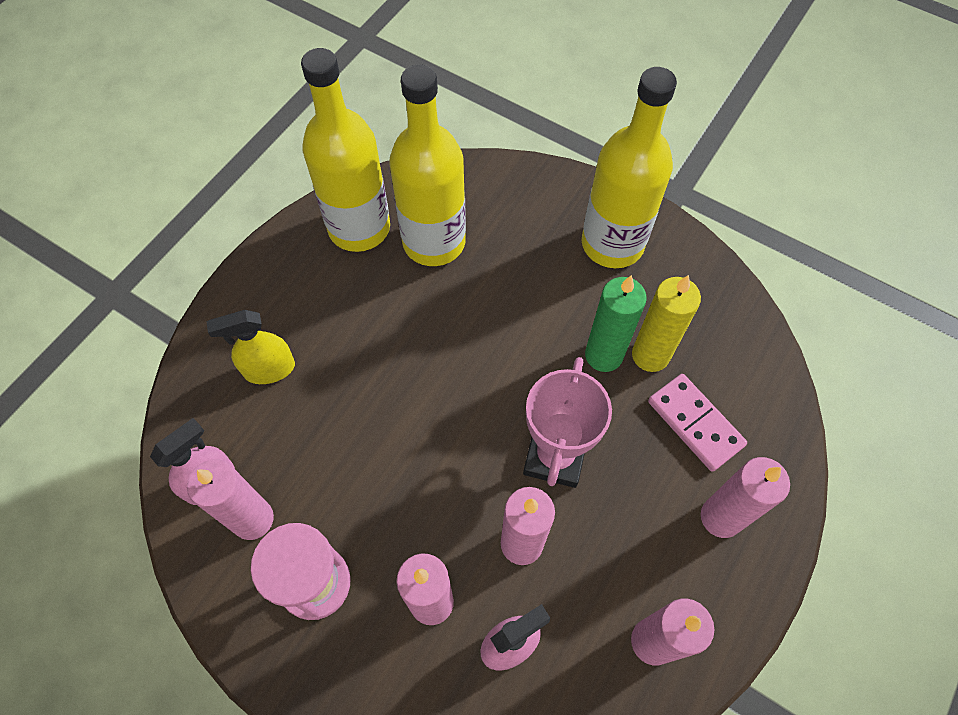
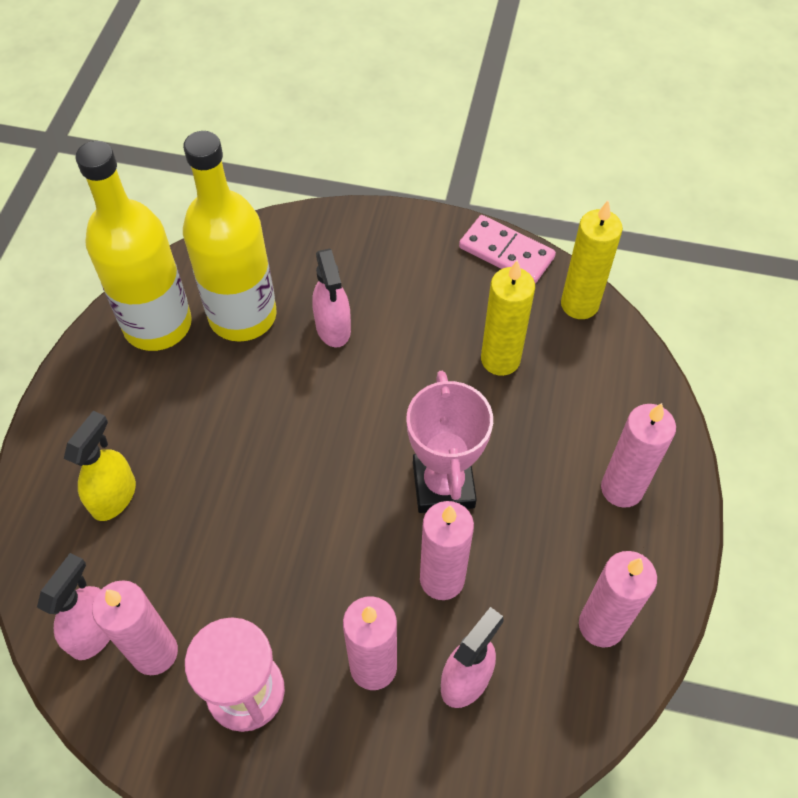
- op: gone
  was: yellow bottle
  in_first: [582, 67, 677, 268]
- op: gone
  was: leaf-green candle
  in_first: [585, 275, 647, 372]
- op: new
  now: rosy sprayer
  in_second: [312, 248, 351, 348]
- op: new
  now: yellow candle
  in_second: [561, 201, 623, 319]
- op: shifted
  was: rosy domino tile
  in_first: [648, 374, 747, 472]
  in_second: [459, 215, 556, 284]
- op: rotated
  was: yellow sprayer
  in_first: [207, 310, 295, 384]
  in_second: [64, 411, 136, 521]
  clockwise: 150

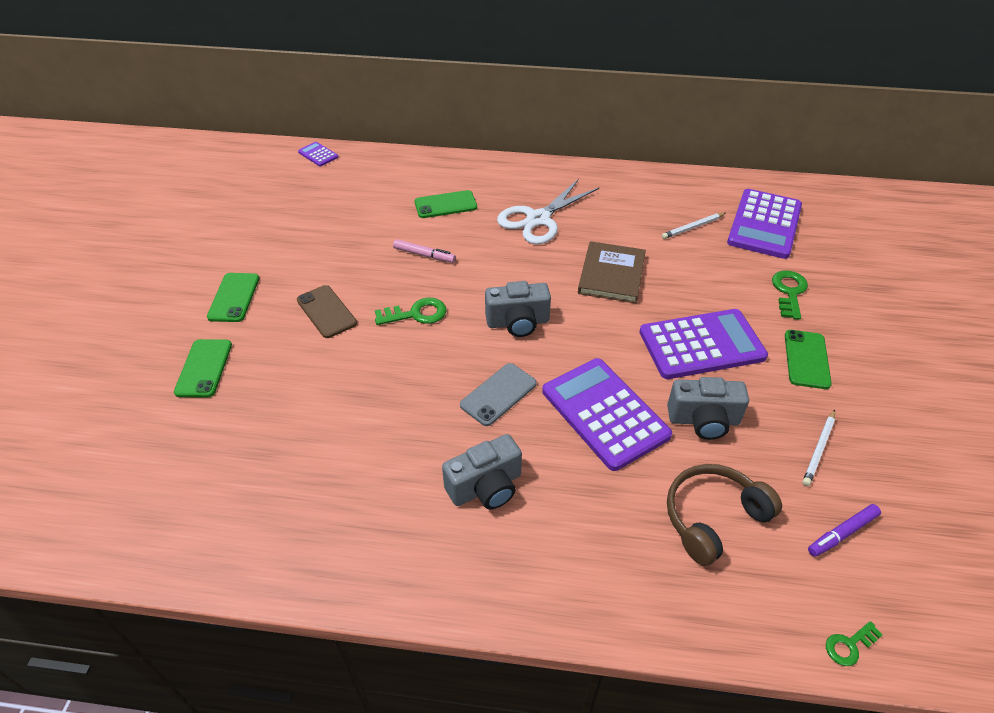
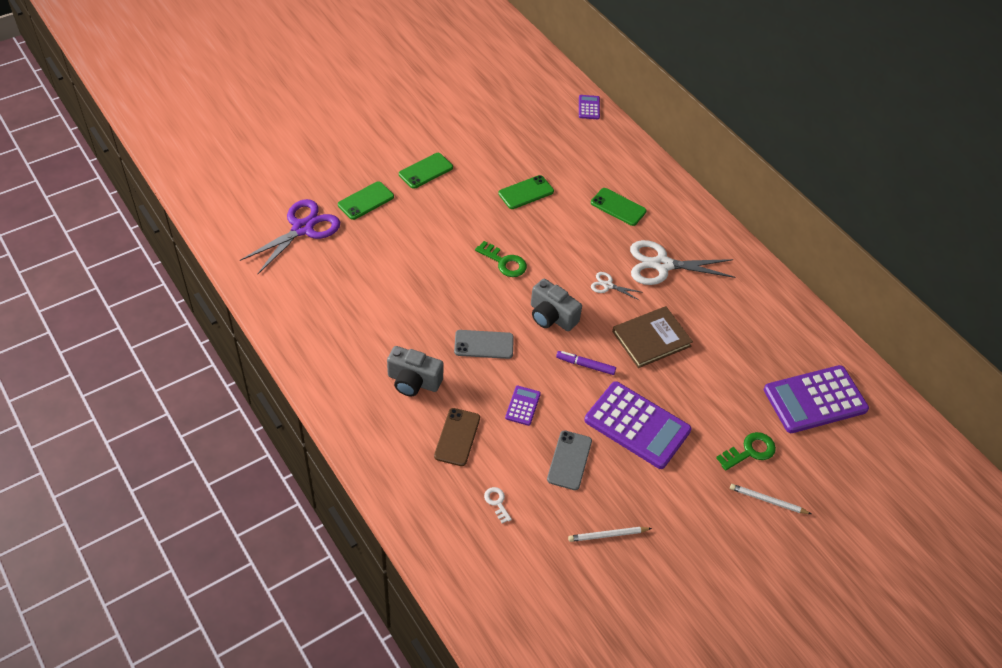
- op: gone
  was: rosy marker pen
  in_first: [393, 239, 456, 263]
- op: gone
  was: leaf-green latchkey
  in_first: [826, 621, 882, 666]
- op: new
  now: royal purple scissors
  in_second: [240, 199, 340, 275]
- op: new
  now: pure white scissors
  in_second: [591, 272, 641, 300]
- op: shifted
  was: dark brown phone
  in_first: [297, 285, 357, 338]
  in_second: [434, 408, 480, 466]
- op: shifted
  was: pure white lead pencil
  in_first: [662, 213, 726, 239]
  in_second: [730, 484, 811, 514]
- op: shifted
  was: leaf-green phone
  in_first: [785, 330, 832, 389]
  in_second: [498, 175, 554, 209]
- op: shifted
  was: royal purple marker pen
  in_first: [808, 504, 881, 557]
  in_second: [556, 351, 616, 375]
- op: swapped
  was: grey photo camera
  now: grey phone
  in_first: [667, 377, 749, 440]
  in_second: [547, 430, 592, 490]
- op: swapped
  was: dark brown over-ear headphones
  now: pure white latchkey
  in_first: [667, 464, 782, 566]
  in_second: [484, 487, 512, 524]
- op: scaled
  was: royal purple calculator
  in_first: [542, 358, 672, 471]
  in_second: [505, 386, 541, 426]
  ratio: 0.45

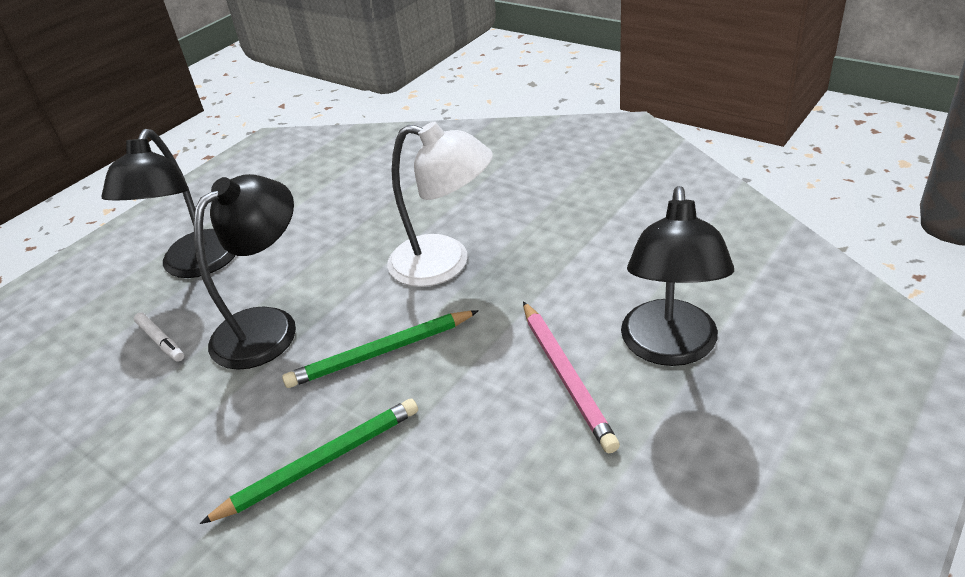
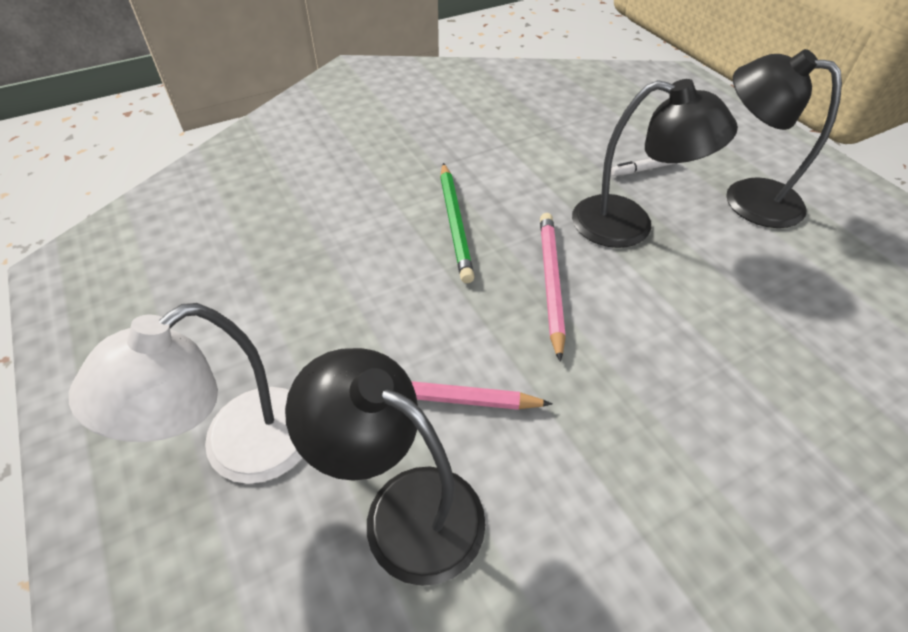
- op: shifted
  was: pure white reading lamp
  in_first: [387, 121, 493, 287]
  in_second: [69, 303, 303, 484]
- op: repainted
  was: leaf-green lead pencil
  now: rosy lead pencil
  in_first: [282, 310, 479, 388]
  in_second: [540, 213, 566, 362]
- op: rotated
  was: black reading lamp
  in_first: [194, 174, 296, 370]
  in_second: [572, 79, 738, 248]
  clockwise: -45

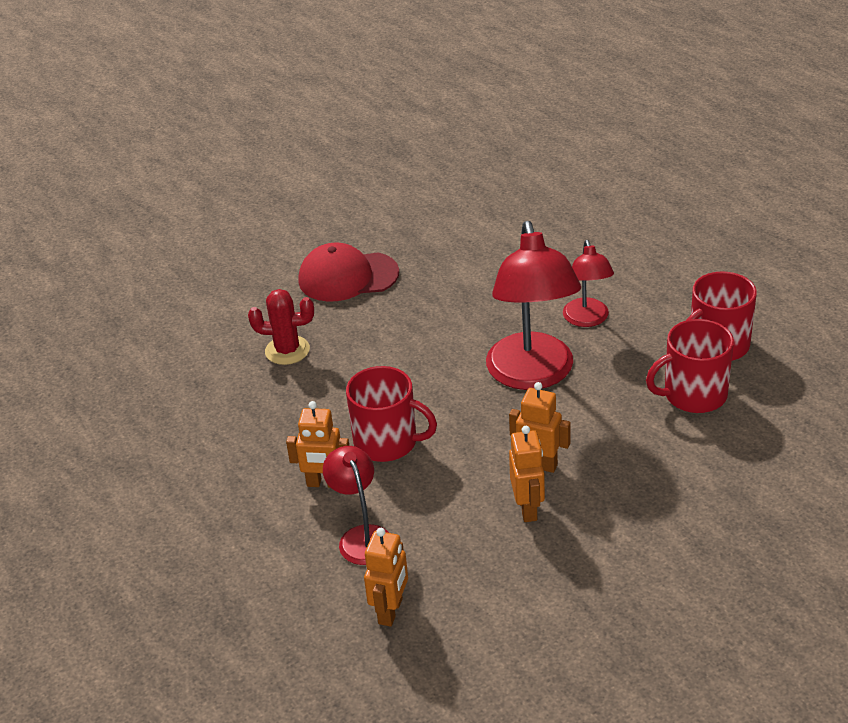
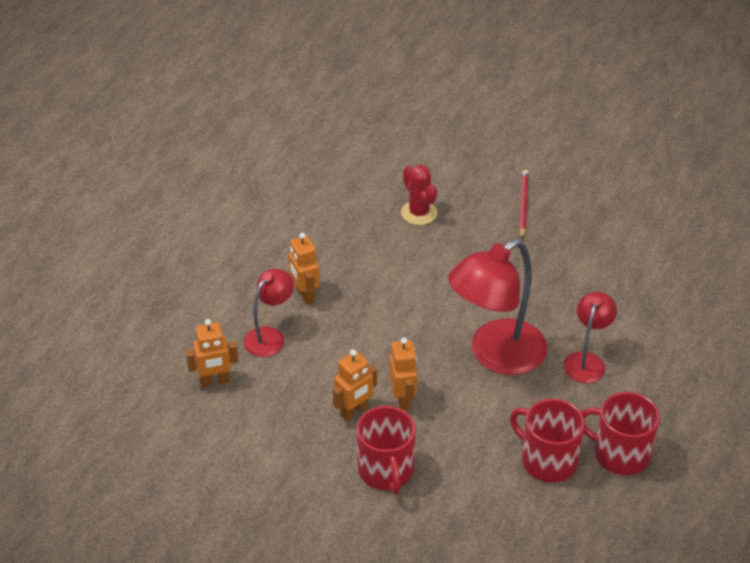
- op: shifted
  was: red mug
  in_first: [346, 366, 437, 462]
  in_second: [357, 406, 416, 494]
- op: swapped
  was: red baseball cap
  now: red lead pencil
  in_first: [298, 243, 399, 302]
  in_second: [519, 170, 528, 239]
- op: rotated
  was: red reading lamp
  in_first: [563, 240, 614, 327]
  in_second: [563, 292, 617, 383]
  clockwise: 150

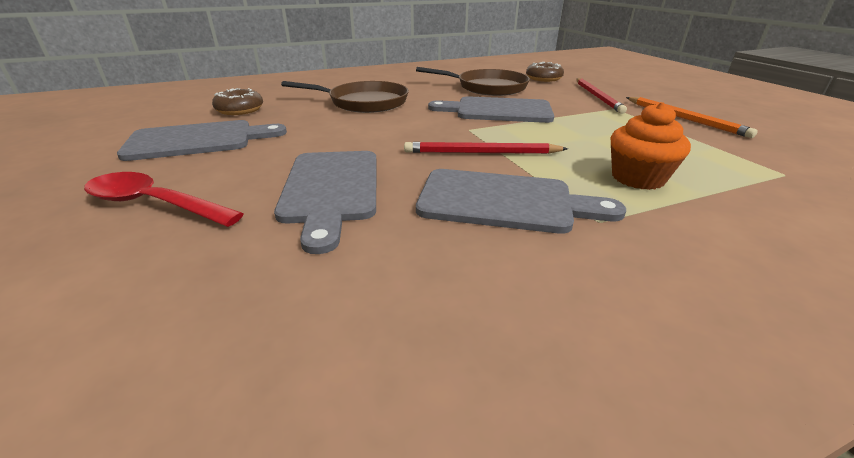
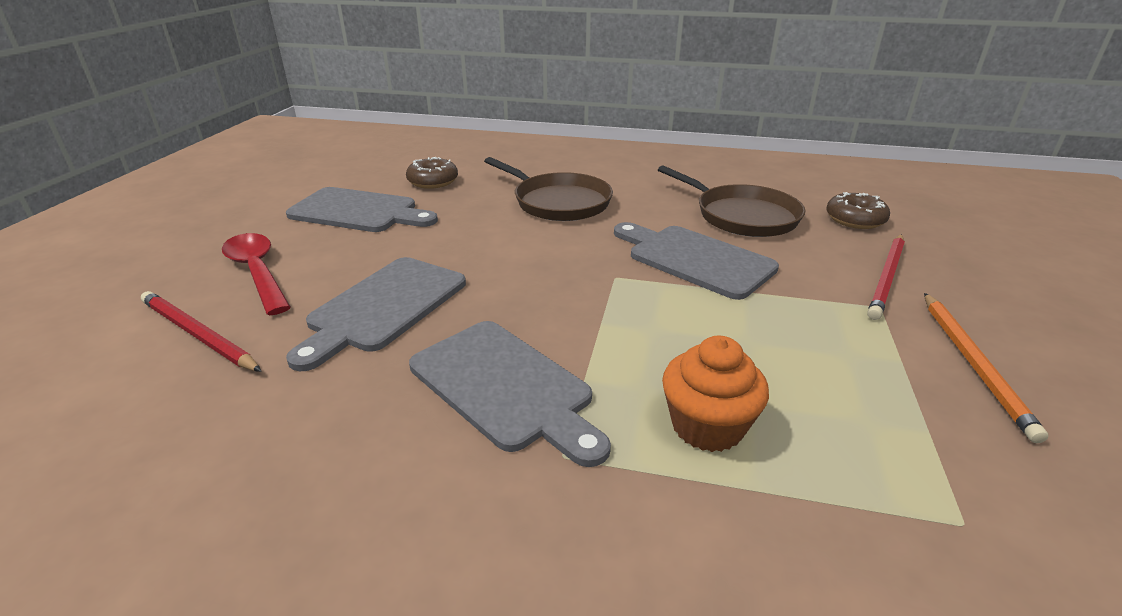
- op: shifted
  was: red lead pencil
  in_first: [404, 142, 568, 154]
  in_second: [141, 291, 262, 372]

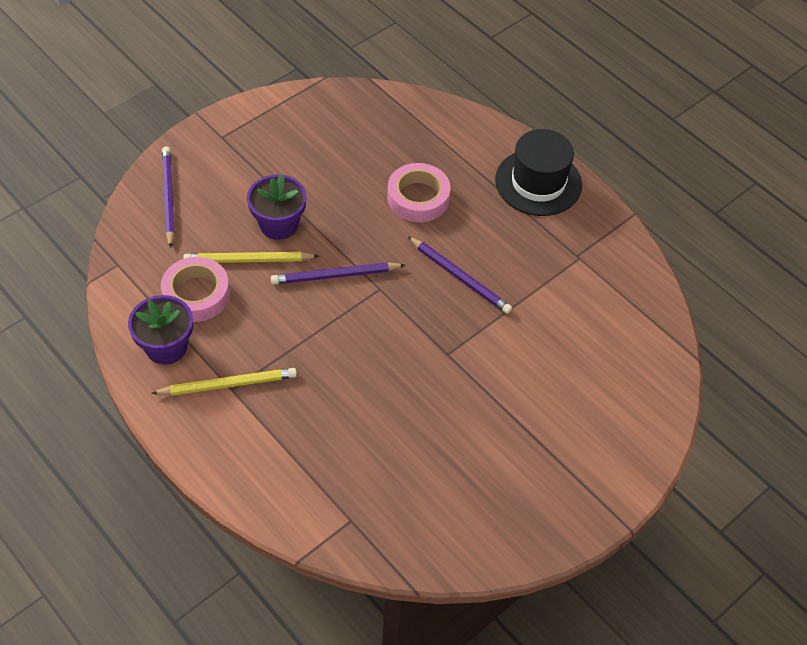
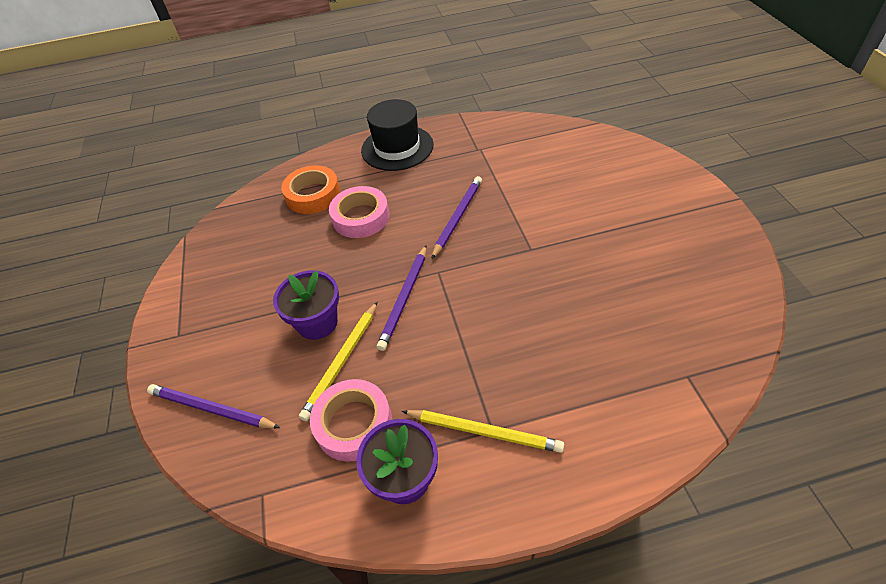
- op: new
  now: orange-coloured sticky tape
  in_second: [281, 165, 340, 214]
- op: rotated
  was: yellow lead pencil
  in_first: [151, 368, 297, 395]
  in_second: [402, 410, 564, 453]
  clockwise: 90
- op: rotated
  was: royal purple lead pencil
  in_first: [407, 236, 512, 314]
  in_second: [431, 176, 482, 259]
  clockwise: -45

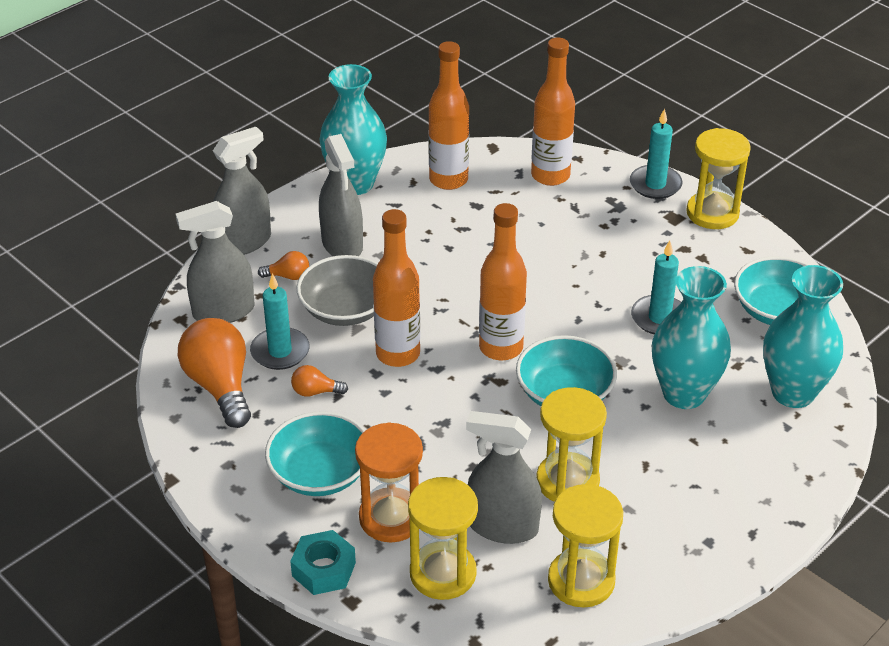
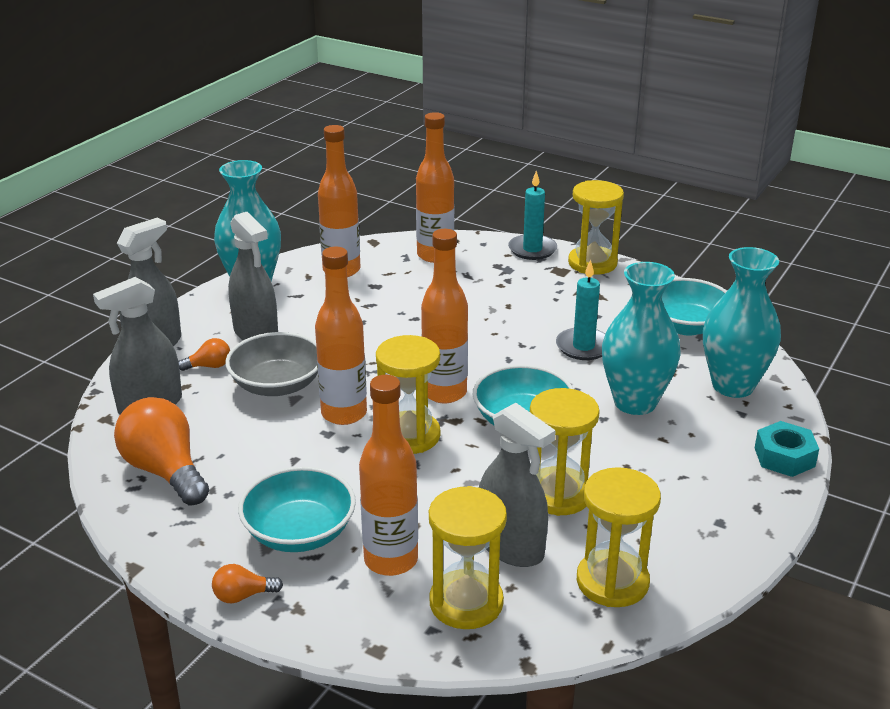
- op: gone
  was: turquoise candle
  in_first: [250, 273, 309, 370]
- op: new
  now: yellow sand timer
  in_second: [376, 335, 440, 454]
- op: shifted
  was: turquoise hex nut
  in_first: [290, 530, 356, 595]
  in_second: [755, 421, 819, 477]
- op: shifted
  was: orange-coloured bulb
  in_first: [291, 365, 348, 397]
  in_second: [212, 564, 283, 603]
- op: swapped
  was: orange-coloured sand timer
  now: orange-coloured bottle
  in_first: [355, 422, 423, 542]
  in_second: [359, 375, 418, 576]
- op: rotated
  was: grey sprayer
  in_first: [466, 411, 542, 544]
  in_second: [479, 403, 556, 567]
  clockwise: -135

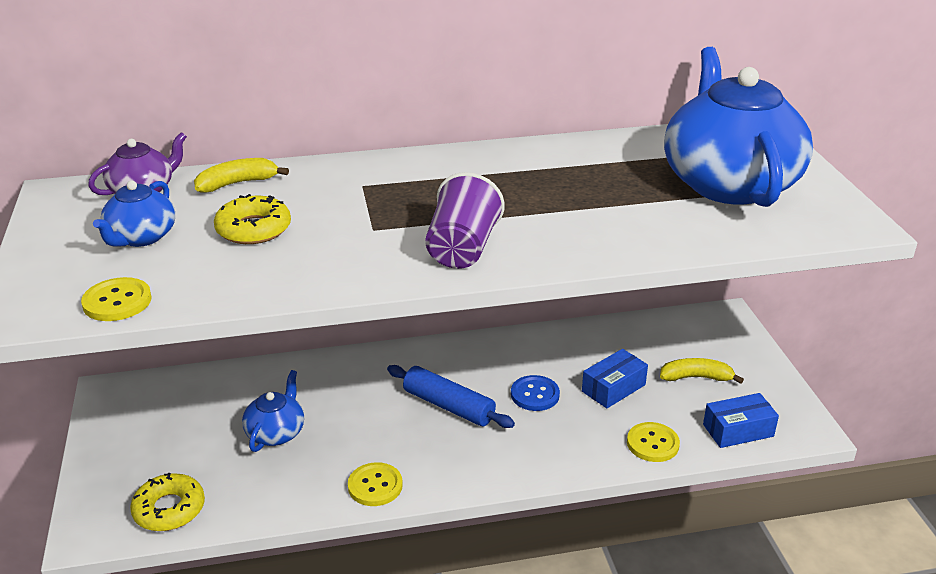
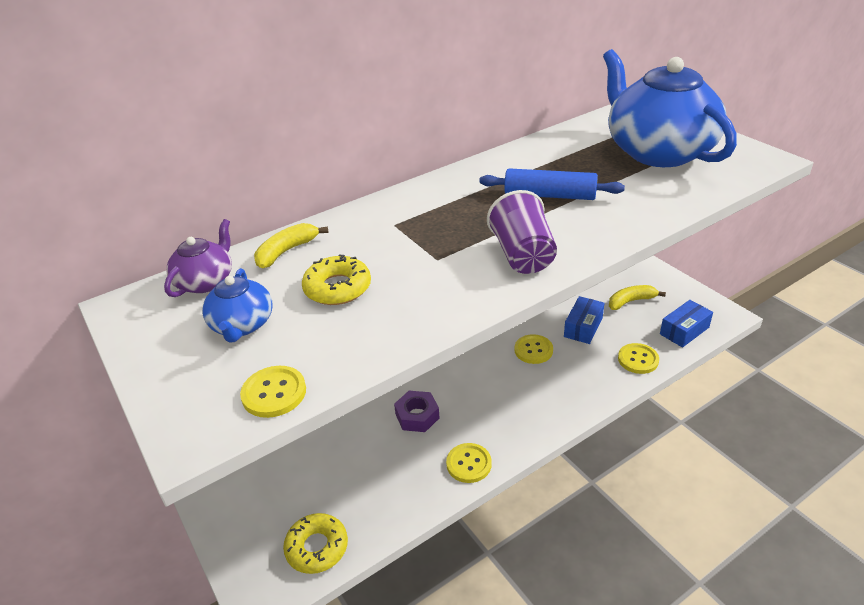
- op: gone
  was: blue tea pot
  in_first: [242, 370, 304, 452]
- op: new
  now: royal purple hex nut
  in_second: [394, 391, 440, 432]
- op: shifted
  was: blue rolling pin
  in_first: [387, 365, 515, 428]
  in_second: [479, 168, 625, 200]
- op: repainted
  was: blue button
  now: yellow button
  in_first: [511, 375, 560, 411]
  in_second: [514, 334, 553, 364]

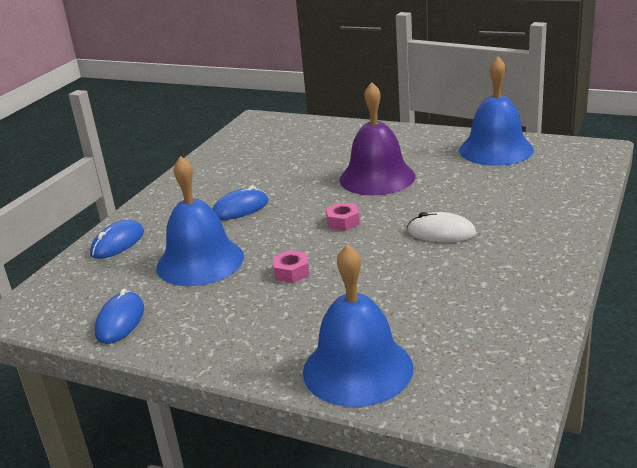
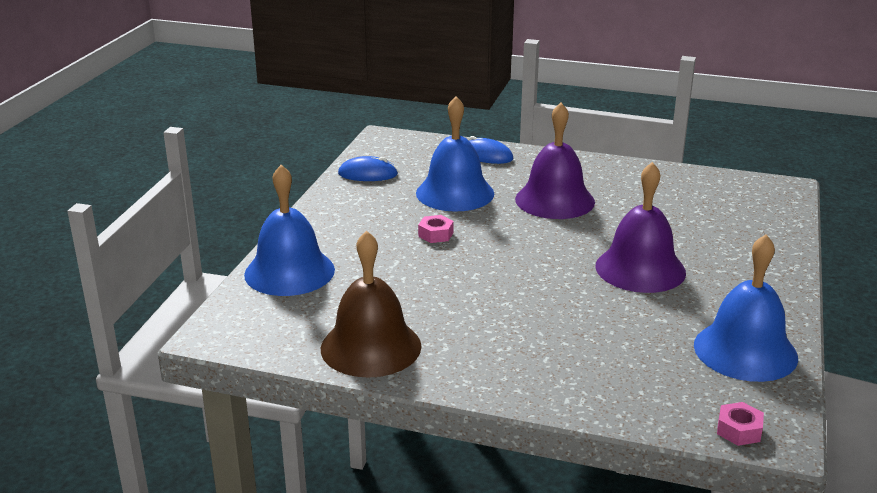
- op: gone
  was: pure white computer mouse
  in_first: [407, 212, 476, 242]
- op: new
  now: dark brown hand bell
  in_second: [321, 231, 421, 378]
- op: shifted
  was: rosy hex nut
  in_first: [326, 202, 360, 231]
  in_second: [717, 402, 764, 446]
- op: swapped
  was: blue computer mouse
  now: royal purple hand bell
  in_first: [212, 186, 269, 220]
  in_second: [515, 103, 595, 219]

